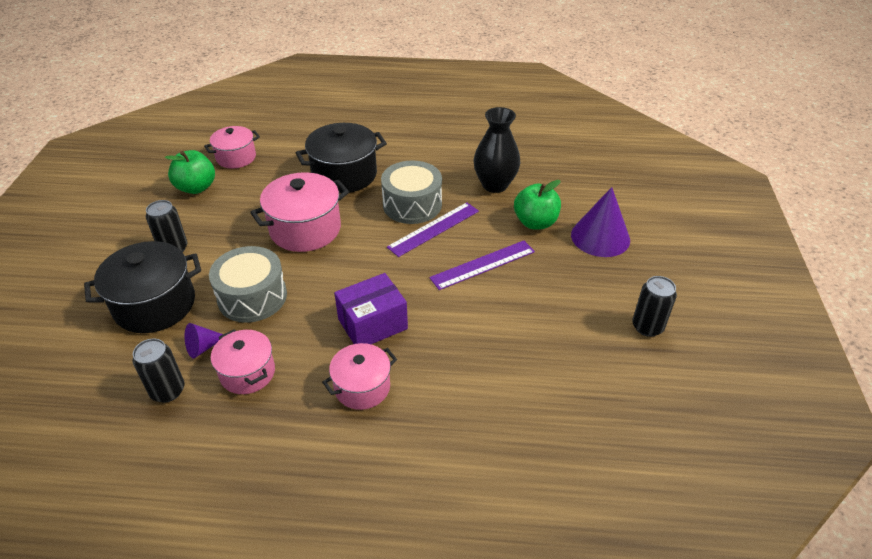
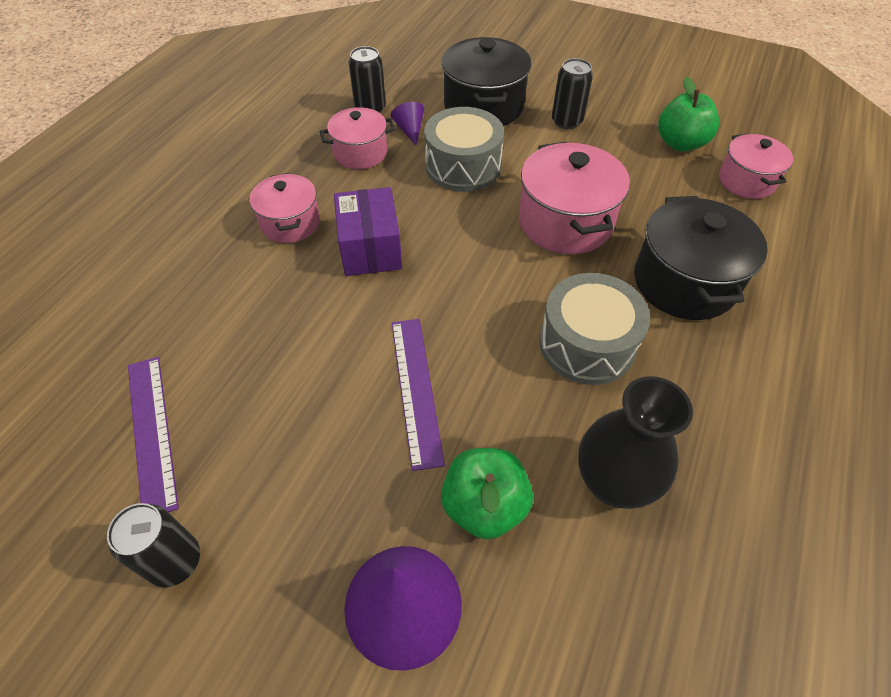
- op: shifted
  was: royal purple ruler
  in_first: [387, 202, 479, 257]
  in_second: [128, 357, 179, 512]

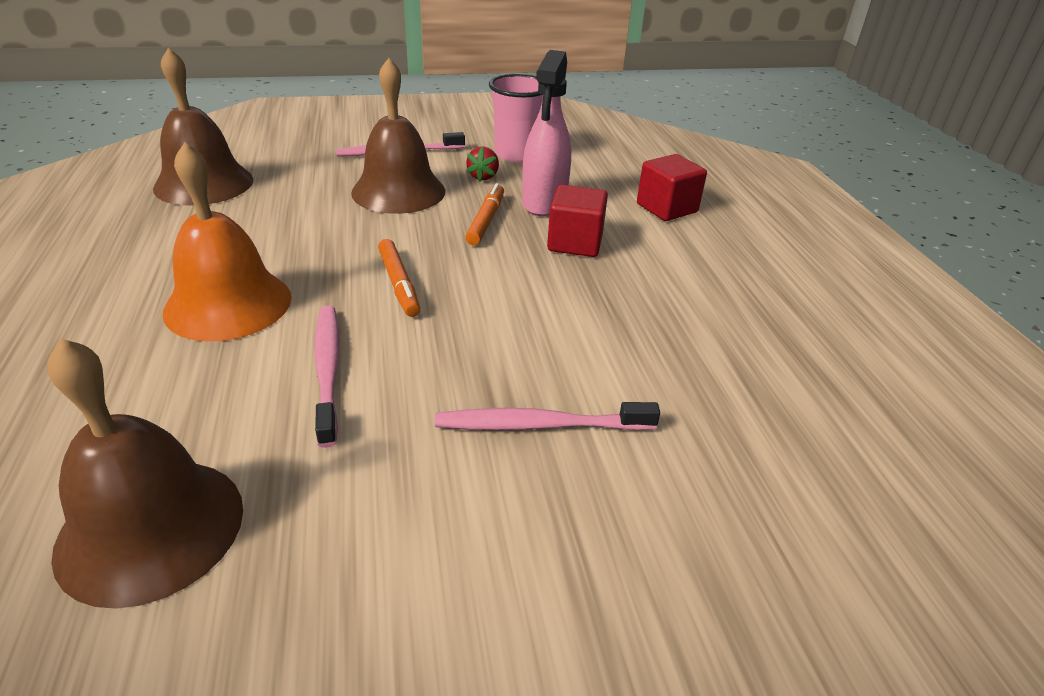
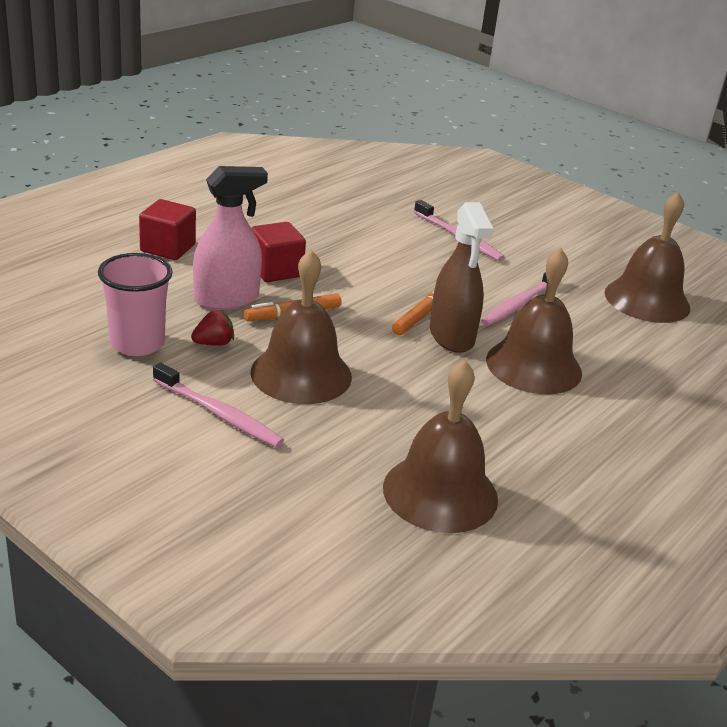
- op: new
  now: dark brown sprayer
  in_second: [430, 202, 494, 353]
- op: repainted
  was: orange-coloured hand bell
  now: dark brown hand bell
  in_first: [163, 142, 291, 342]
  in_second: [486, 248, 582, 394]

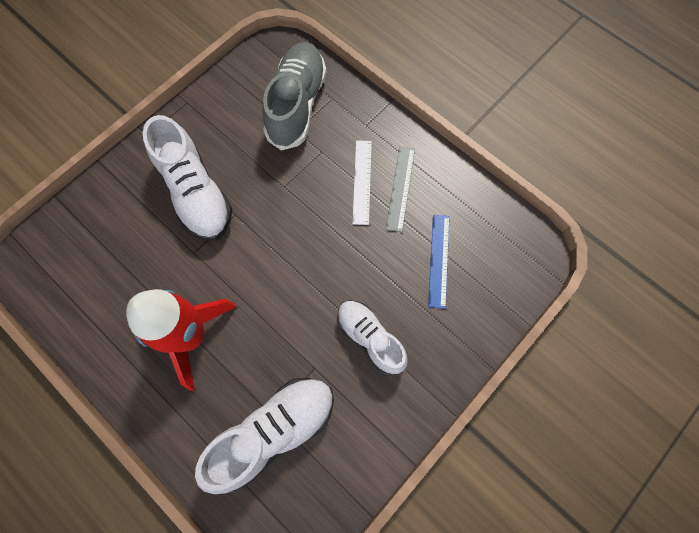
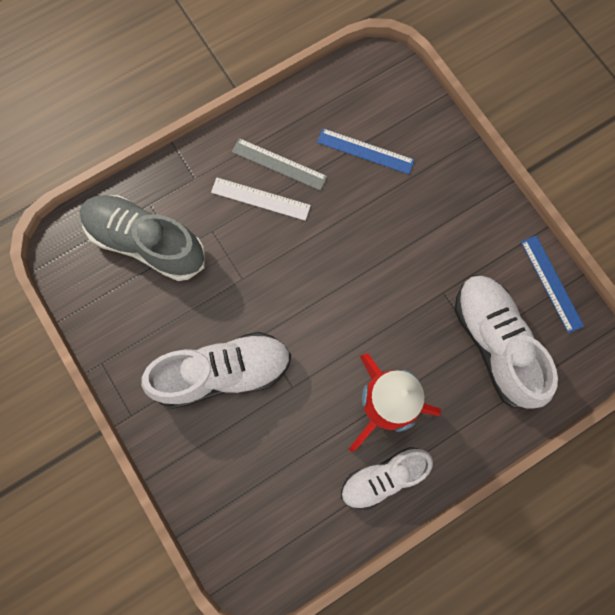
- op: new
  now: blue ruler
  in_second: [521, 235, 584, 333]
- op: shifted
  was: pure white sneaker
  in_first: [337, 300, 408, 376]
  in_second: [341, 447, 433, 511]

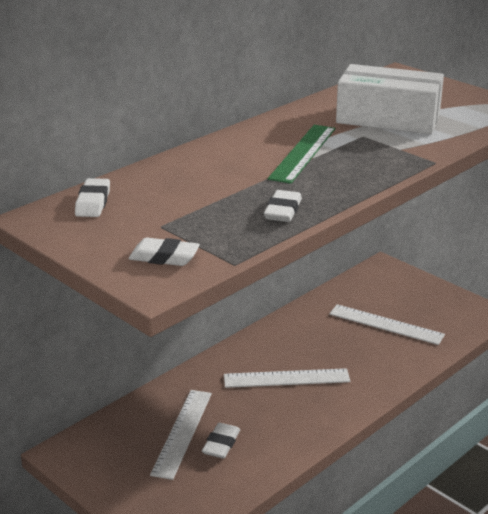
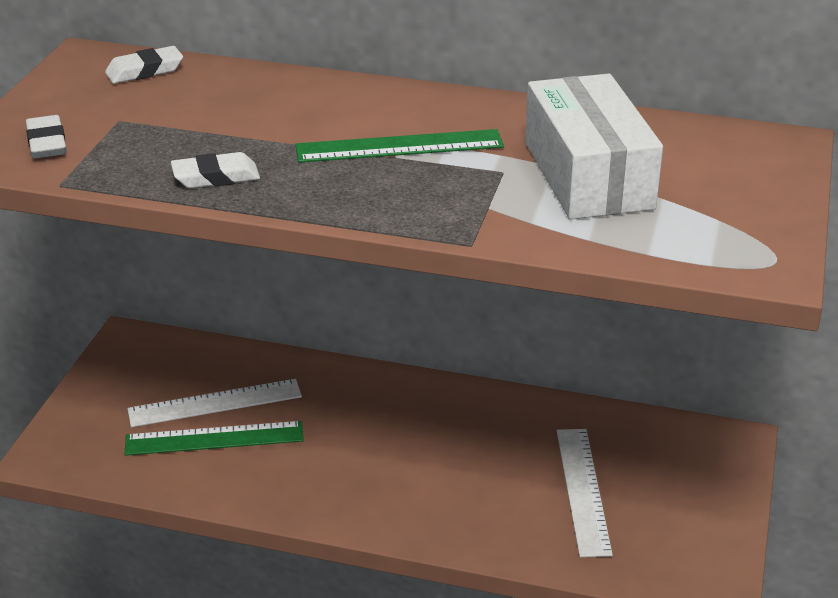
- op: gone
  was: pure white ruler
  in_first: [224, 368, 350, 388]
- op: swapped
  was: pure white pencil eraser
  now: leaf-green ruler
  in_first: [202, 423, 240, 458]
  in_second: [125, 421, 304, 456]

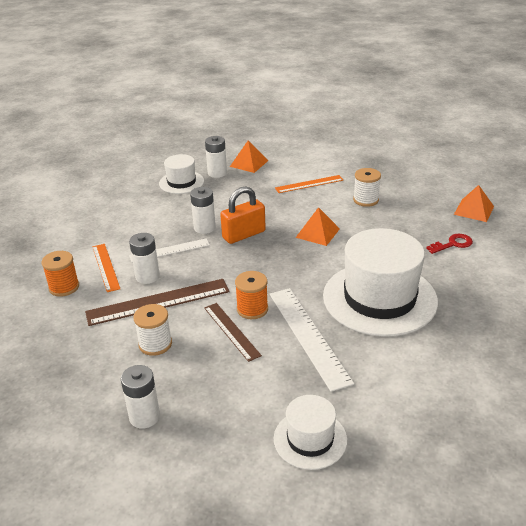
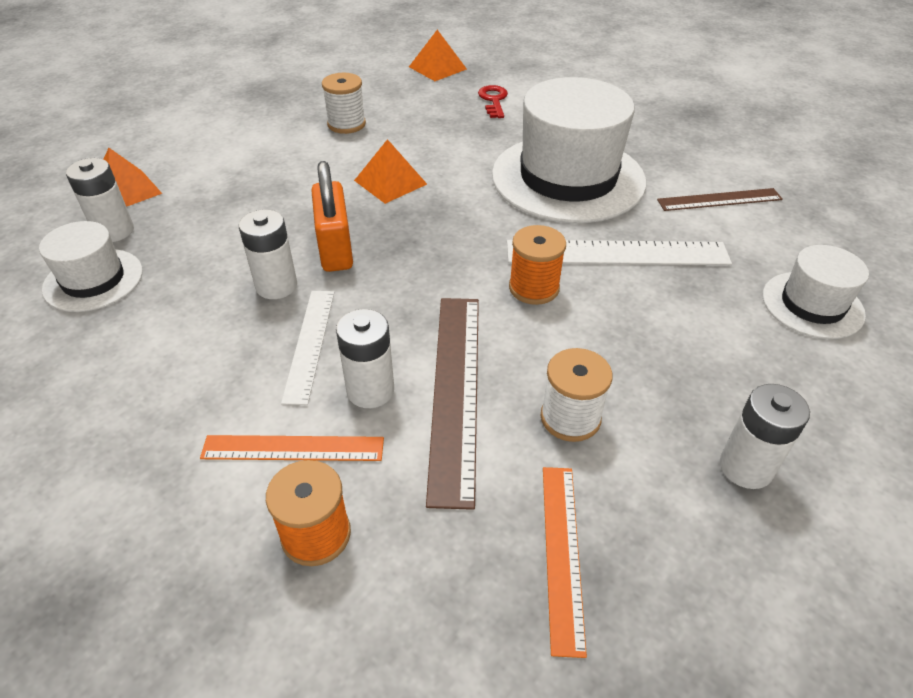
- op: shifted
  was: dark brown ruler
  in_first: [204, 303, 262, 362]
  in_second: [657, 188, 783, 211]
- op: shifted
  was: orange-coloured ruler
  in_first: [275, 175, 343, 193]
  in_second: [543, 467, 587, 658]

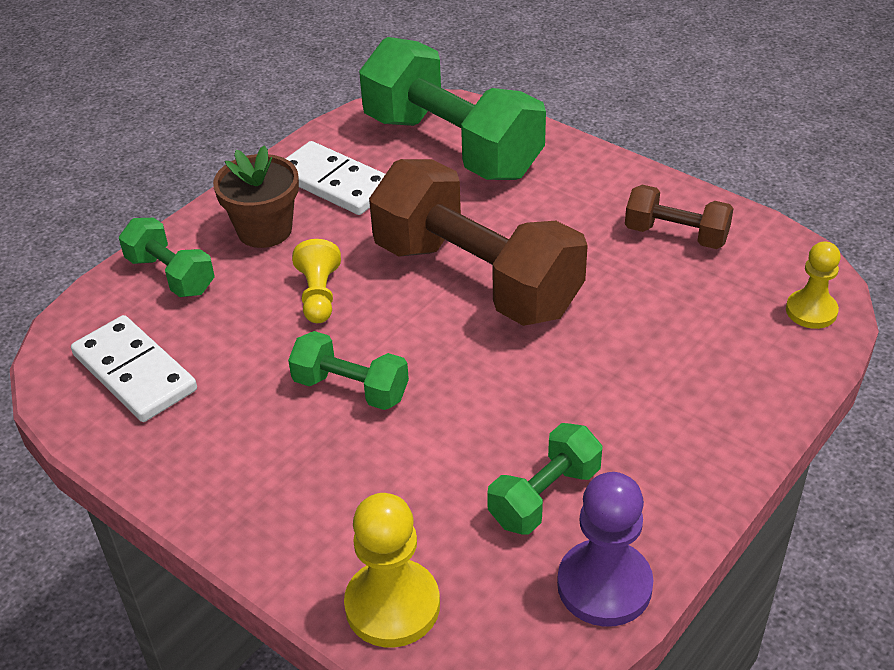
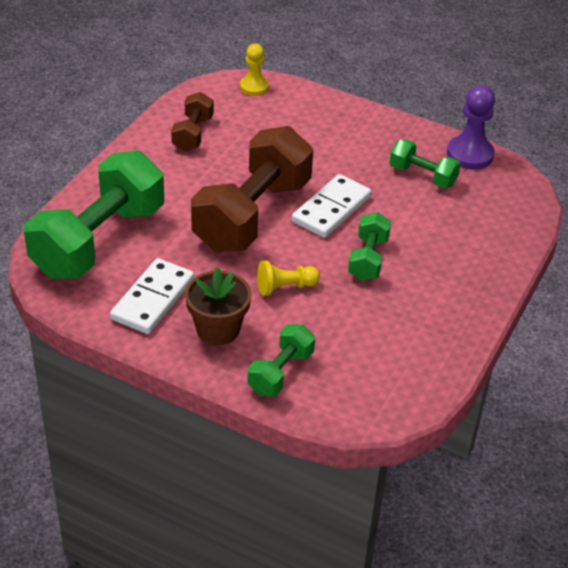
- op: gone
  was: yellow pawn
  in_first: [344, 493, 440, 647]
- op: shifted
  was: pure white domino tile
  in_first: [71, 315, 197, 422]
  in_second: [292, 174, 371, 238]

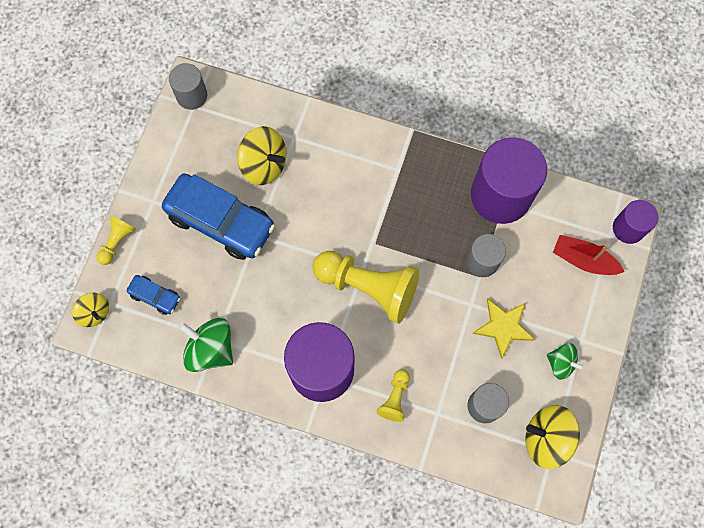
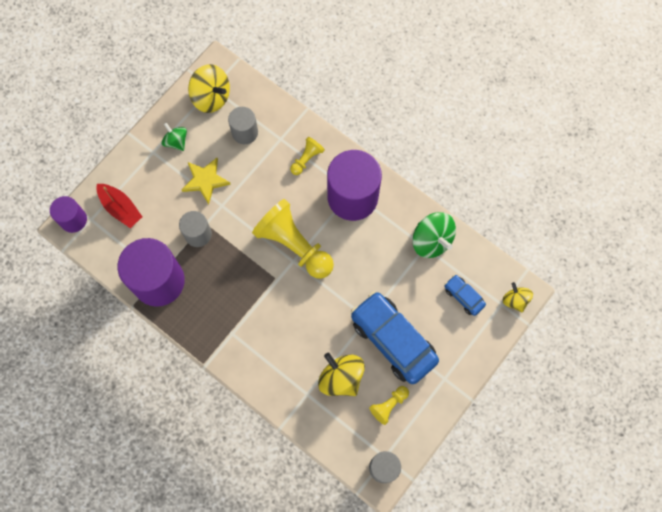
- op: shifted
  was: yellow pawn
  in_first: [96, 216, 136, 265]
  in_second: [369, 386, 409, 425]

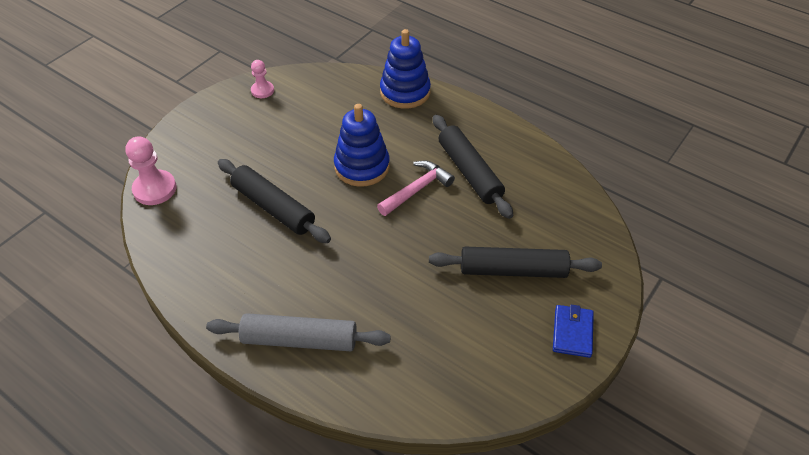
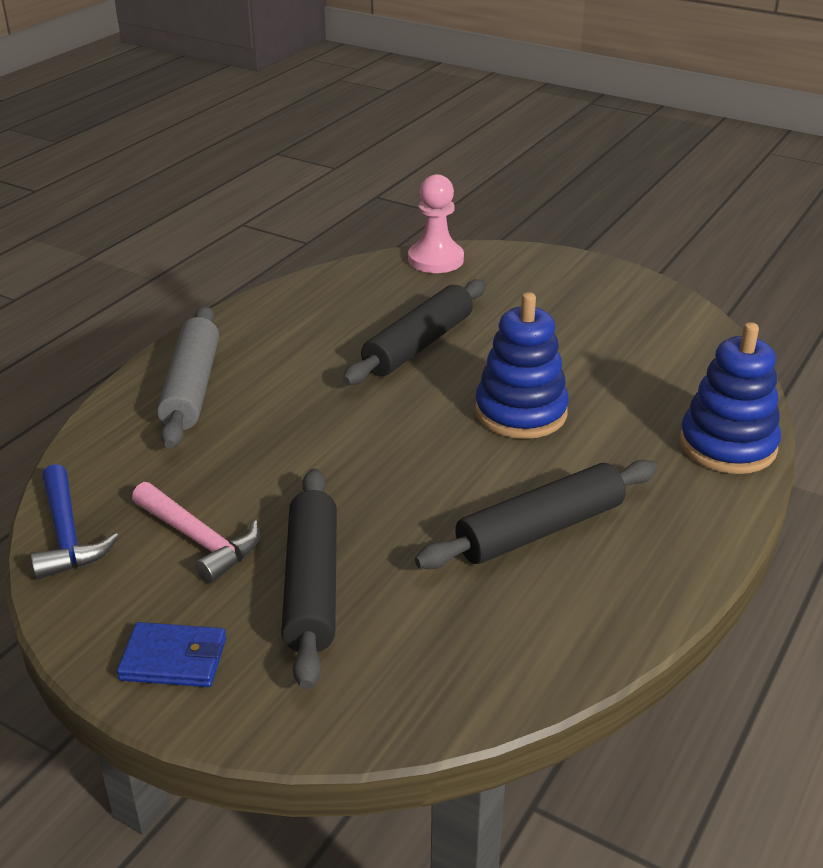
- op: gone
  was: rosy pawn
  in_first: [251, 60, 274, 98]
- op: new
  now: blue carpenter's hammer
  in_second: [31, 464, 119, 579]
- op: shifted
  was: rosy carpenter's hammer
  in_first: [377, 161, 455, 216]
  in_second: [132, 482, 260, 583]

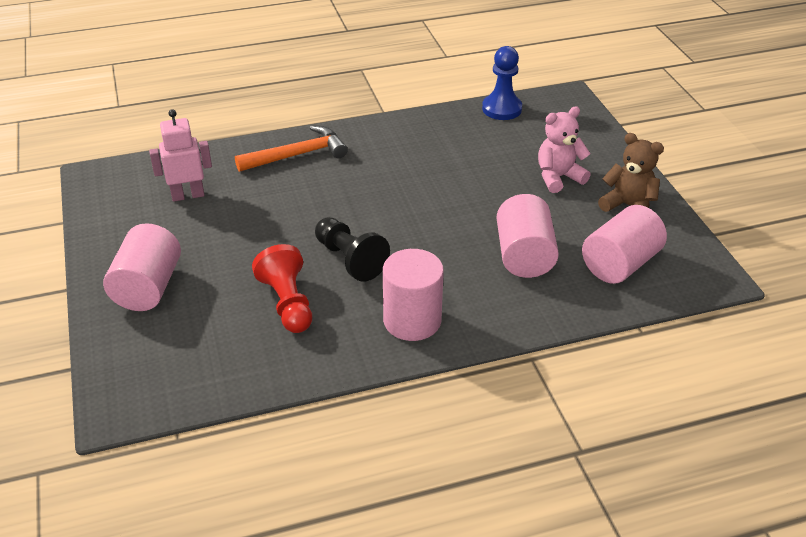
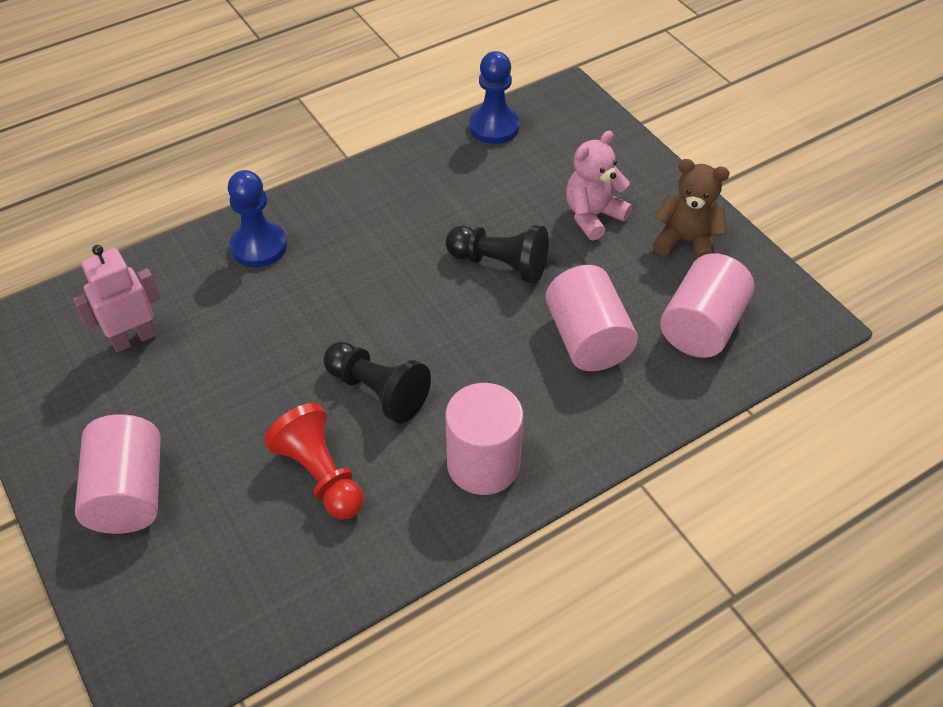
- op: new
  now: black pawn
  in_second: [446, 225, 549, 284]
- op: swapped
  was: orange-coloured carpenter's hammer
  now: blue pawn
  in_first: [235, 125, 348, 172]
  in_second: [228, 170, 287, 267]

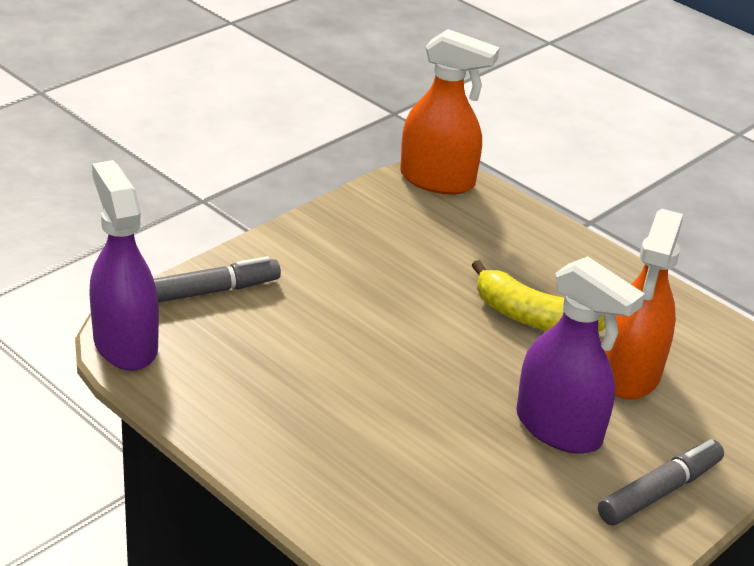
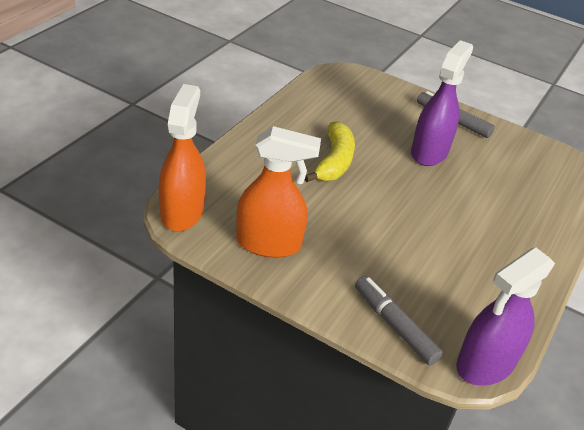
- op: shifted
  was: orange-coloured sprayer
  in_first: [604, 209, 683, 400]
  in_second: [236, 126, 321, 258]

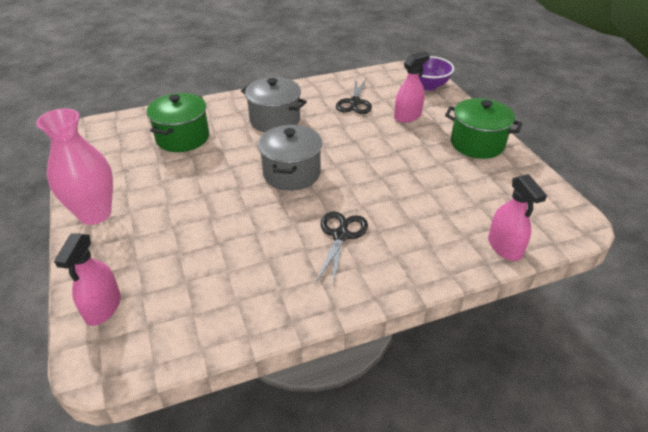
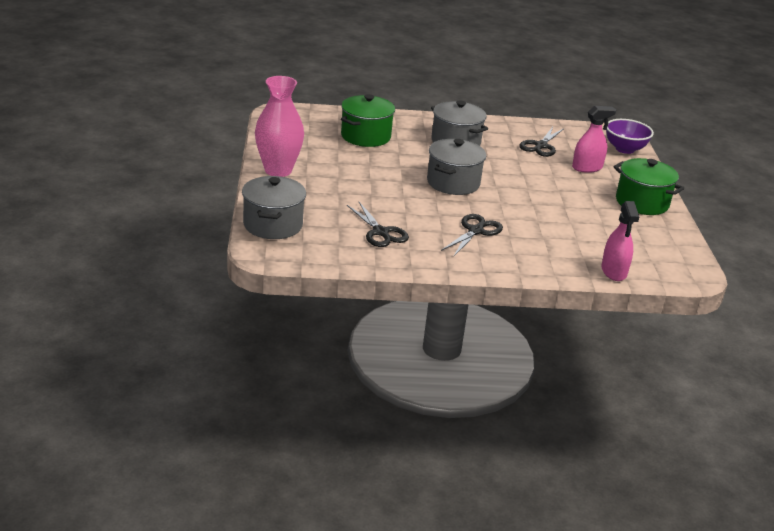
- op: new
  now: black scissors
  in_second: [347, 202, 409, 247]
- op: swapped
  was: rosy sprayer
  now: grey cooking pot
  in_first: [54, 233, 121, 326]
  in_second: [242, 176, 306, 239]

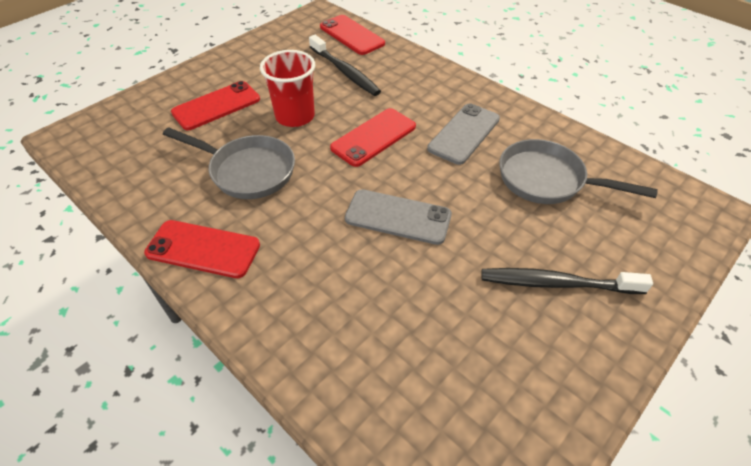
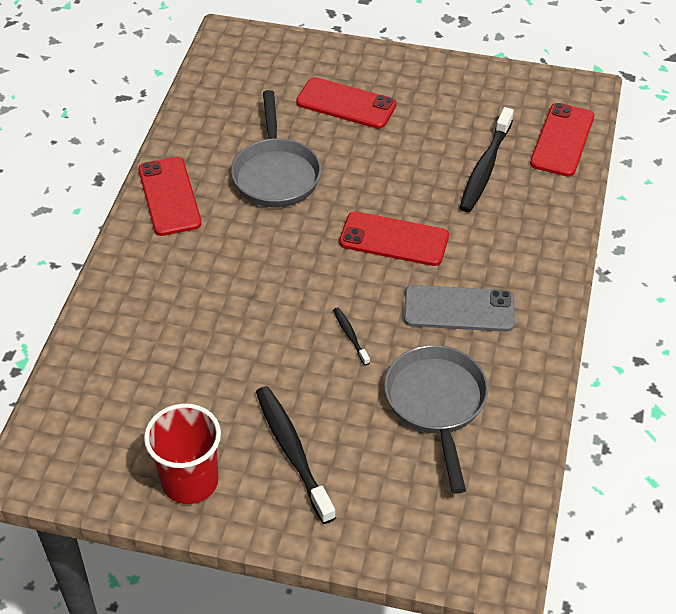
- op: gone
  was: grey phone
  in_first: [345, 189, 452, 245]
- op: new
  now: black toothbrush
  in_second: [333, 307, 370, 365]
- op: shifted
  was: red cup
  in_first: [260, 50, 315, 127]
  in_second: [144, 403, 221, 504]

